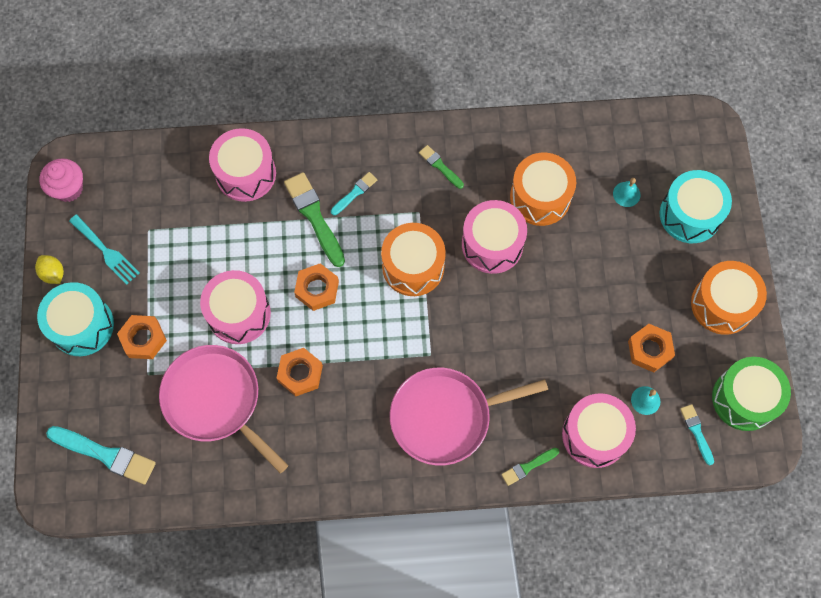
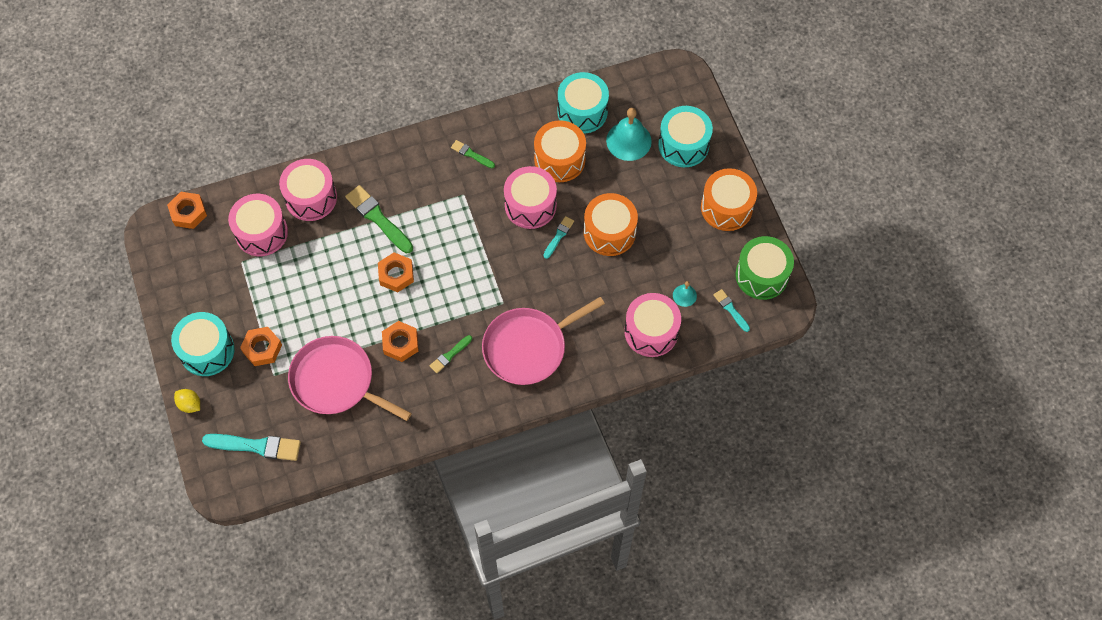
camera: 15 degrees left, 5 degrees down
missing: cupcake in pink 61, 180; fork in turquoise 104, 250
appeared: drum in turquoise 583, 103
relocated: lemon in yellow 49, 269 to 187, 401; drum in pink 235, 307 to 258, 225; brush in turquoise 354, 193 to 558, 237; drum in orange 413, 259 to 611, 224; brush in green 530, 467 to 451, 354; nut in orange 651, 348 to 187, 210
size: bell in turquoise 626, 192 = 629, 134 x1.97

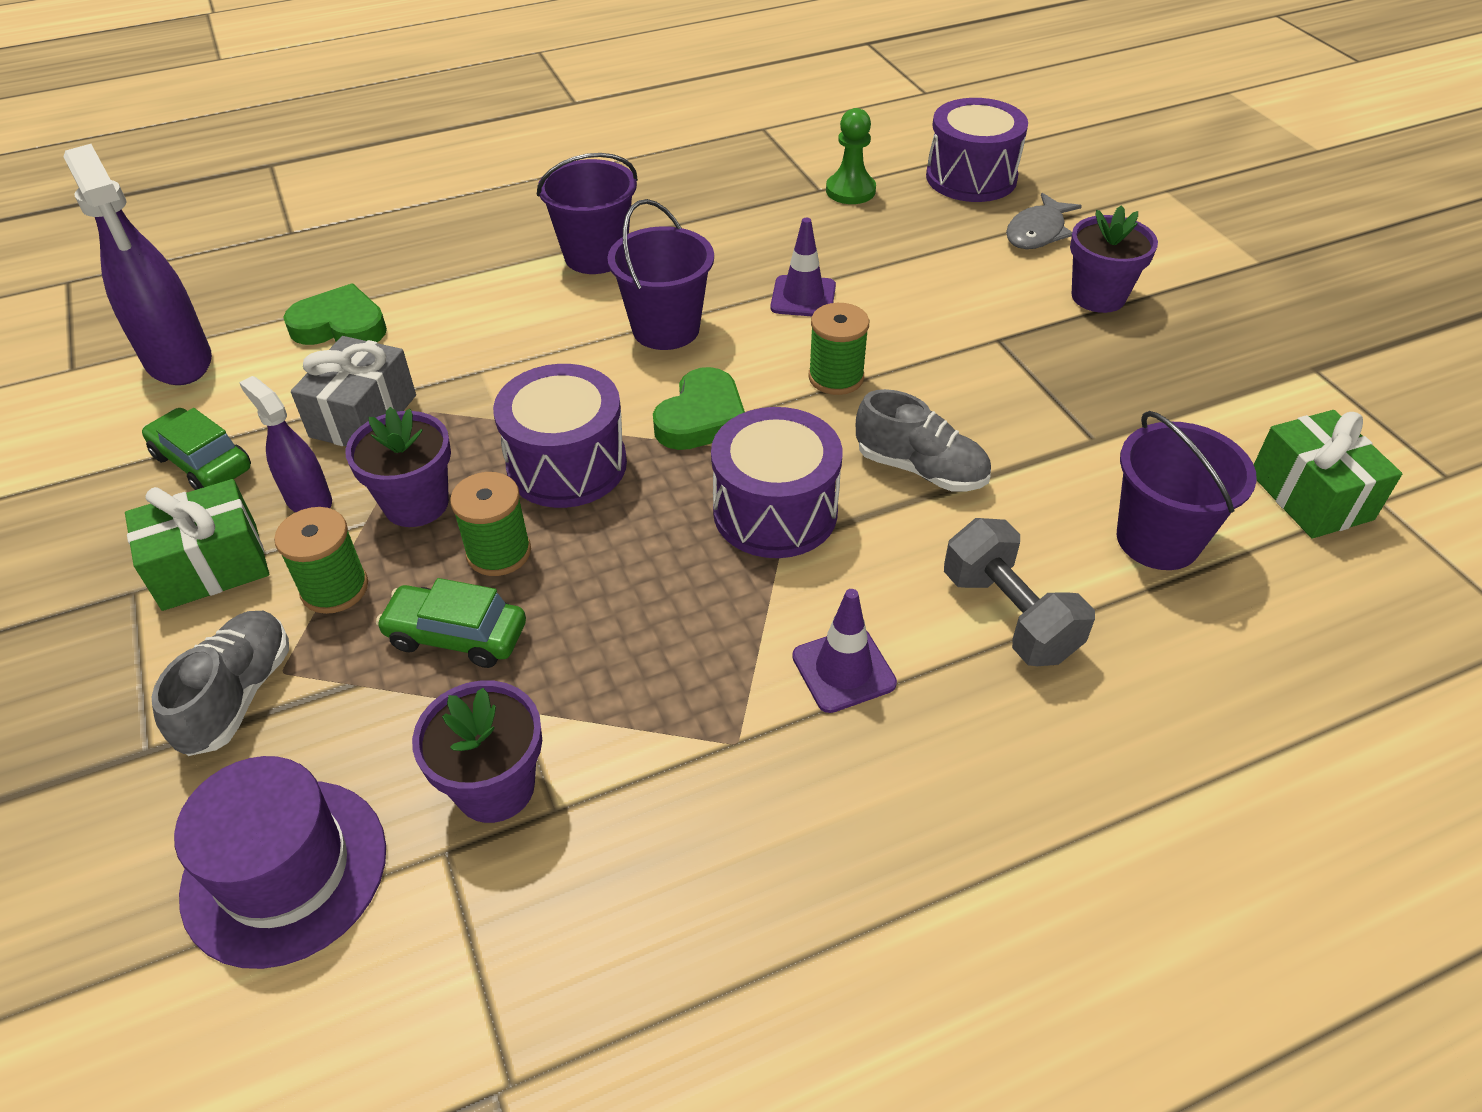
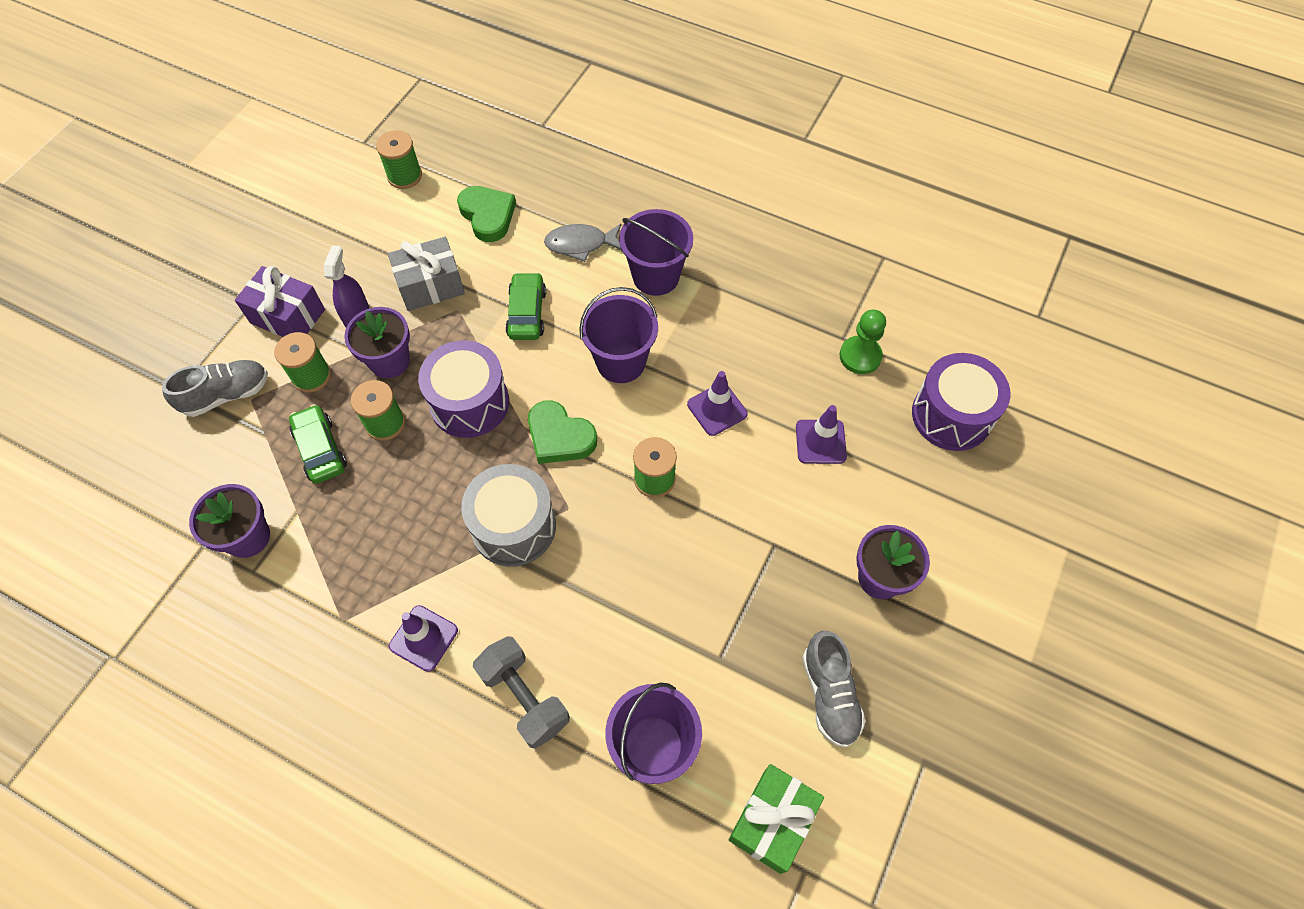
camera: 50 degrees right, 15 degrees up
missing: hat in purple 280, 862
appeared: traffic cone in purple 821, 434
relocated: car in green 196, 449 to 525, 306; shoe in grey 923, 440 to 834, 689; fish in grey 1044, 221 to 582, 243
exchanged: spray bottle in purple 137, 264 to spool in green 399, 159
colour: gift in green 197, 545 to gift in purple 280, 301; drum in purple 776, 482 to drum in grey 508, 515
spun: heart in green 699, 408 = 562, 432 45 degrees clockwise; dumbbell in grey 1019, 592 = 521, 692 60 degrees counterclockwise

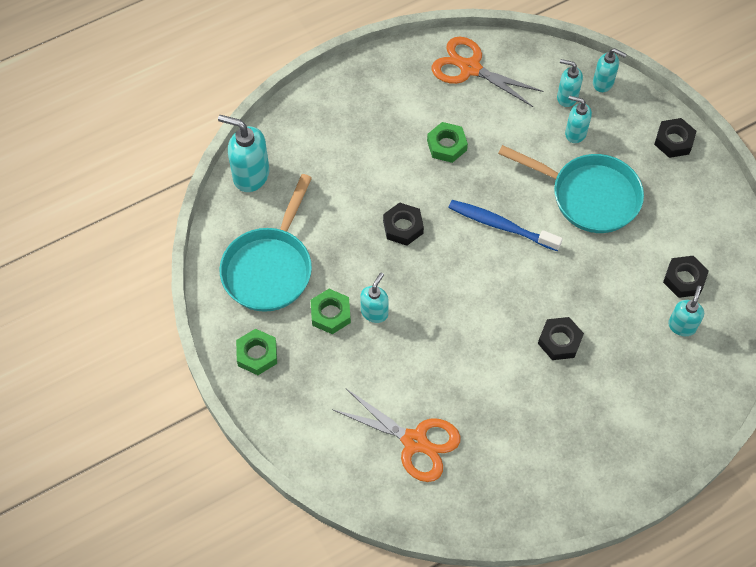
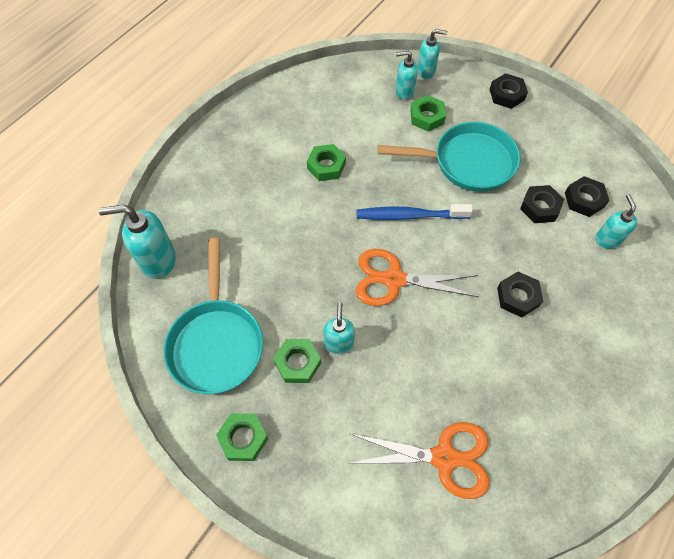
camera: 25 degrees left, 0 degrees up
relocated: nut in black 403, 224 to 542, 204; scissors in orange 487, 72 to 417, 277
exchanged: soap dispenser in turquoise 578, 119 to nut in green 428, 113

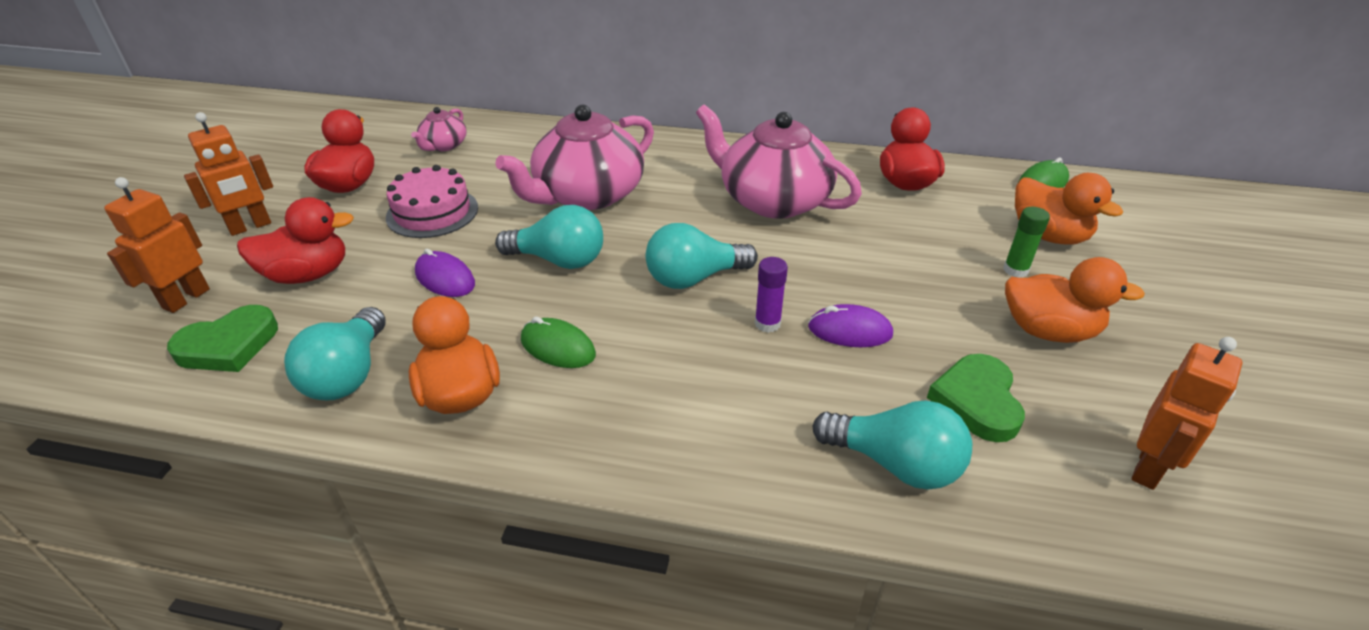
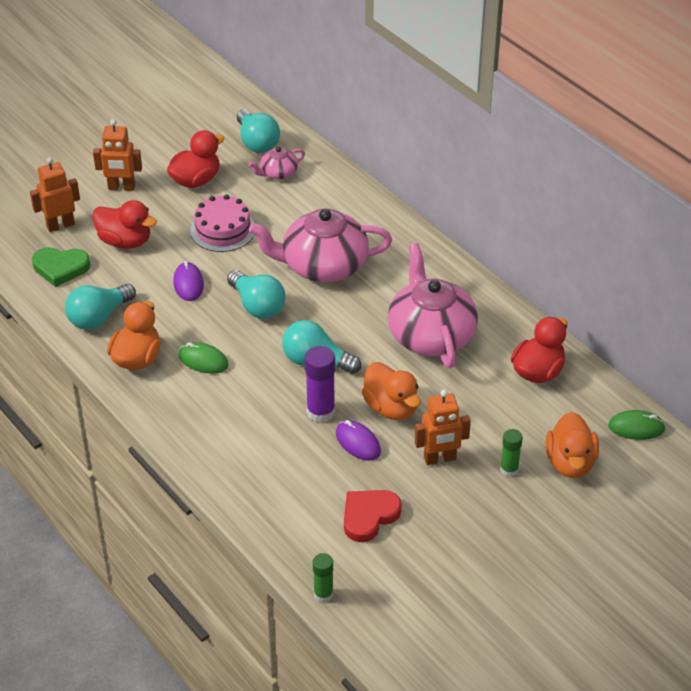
camera: 40 degrees right, 5 degrees up
appeared: glue stick in green 323, 578
relocated: light bulb in turquoise 892, 445 to 258, 131; duck in orange 1075, 300 to 391, 391; robot in orange 1187, 413 to 443, 427
colour: heart in green 976, 398 to heart in red 373, 516
spun: mouse in green 558, 342 = 203, 358 45 degrees counterclockwise
size: glue stick in purple 771, 295 = 320, 384 x1.61

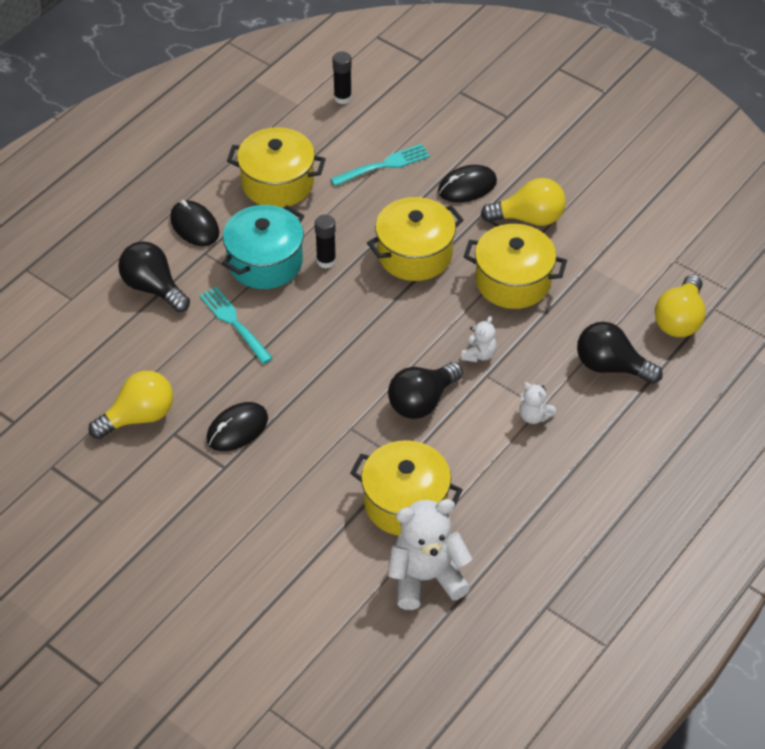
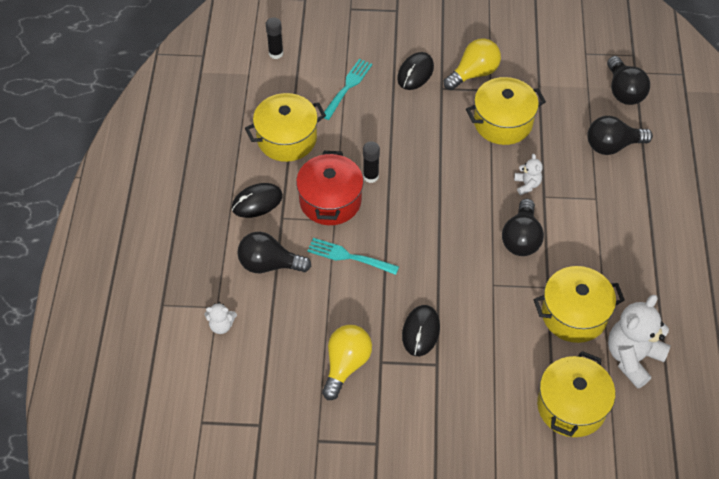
camera: 35 degrees left, 5 degrees up
relocated: pot in yellow 415, 239 to 576, 394; teddy bear in white 537, 403 to 221, 318
colour: pot in turquoise 263, 247 to pot in red 330, 188; light bulb in yellow 680, 305 to light bulb in black 628, 80
spun: mouse in black 194, 223 = 257, 200 45 degrees counterclockwise

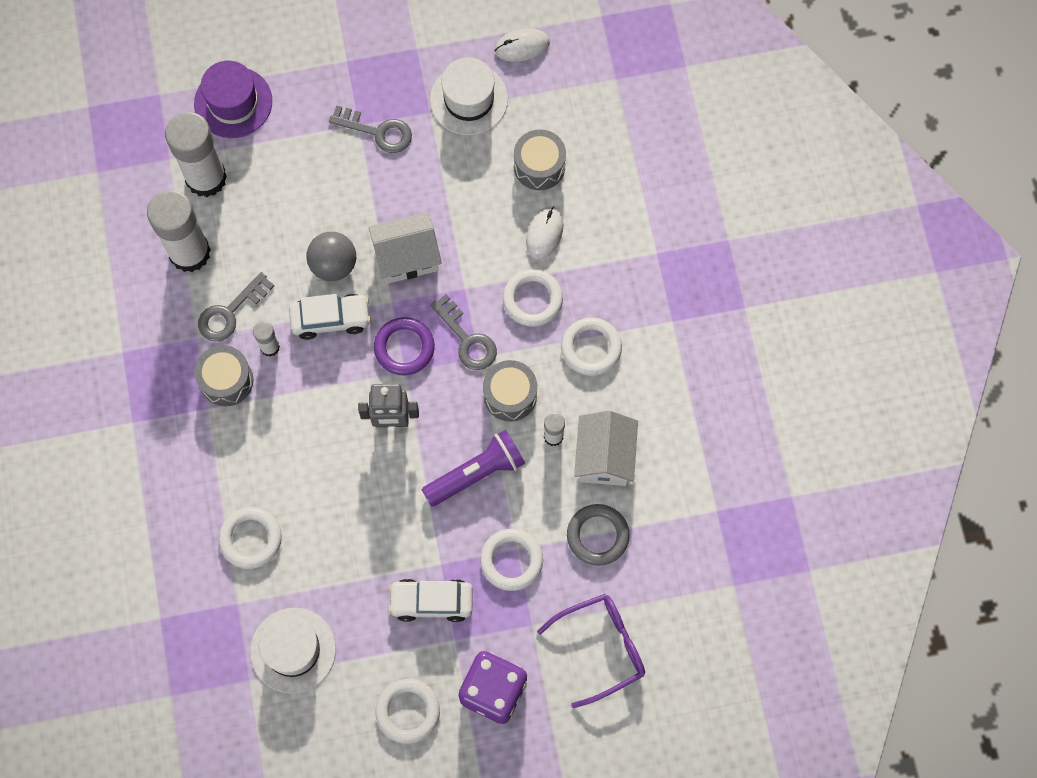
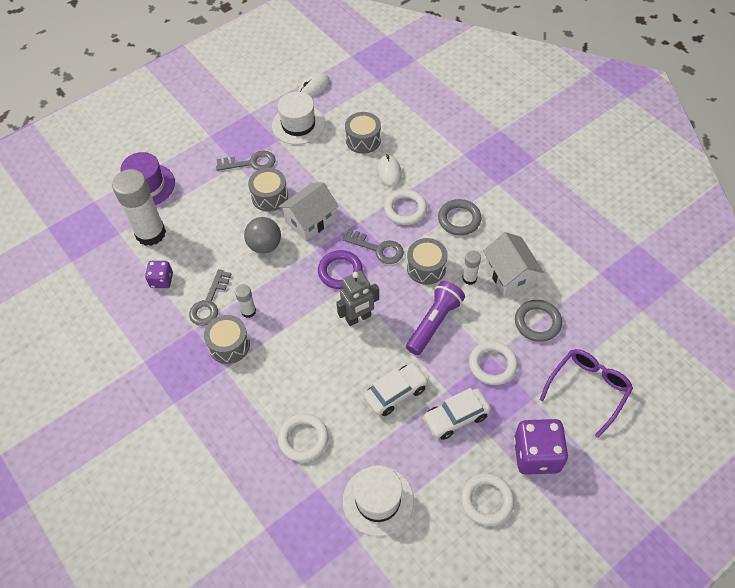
camera: 25 degrees left, 15 degrees down
appeared: drum in grey 268, 190
relocated: car in white 330, 317 to 396, 389
exchanged: glue stick in white 179, 231 to dice in purple 159, 274
colour: ring in white 591, 347 to ring in grey 460, 217

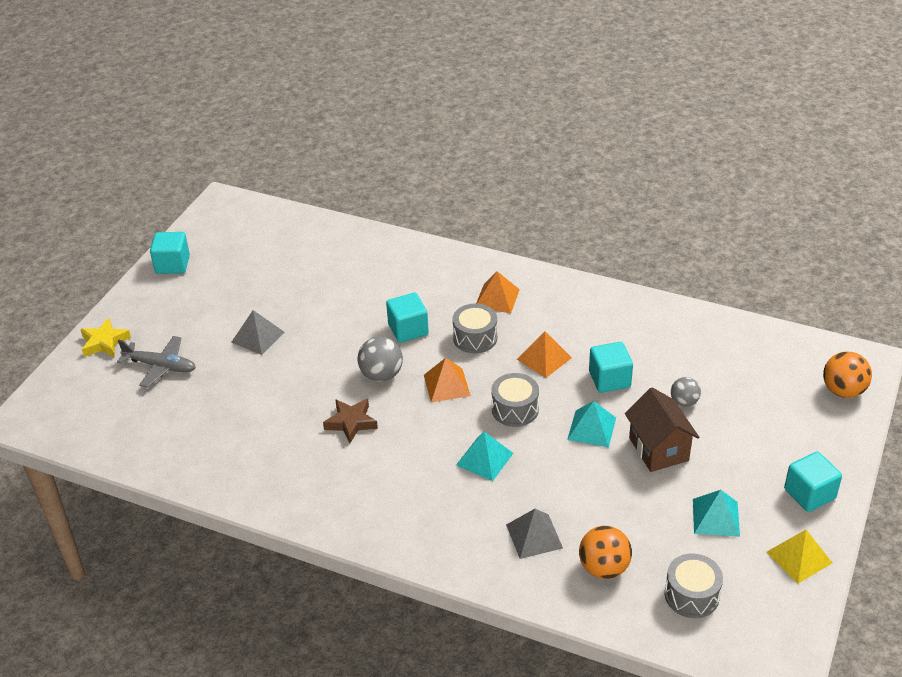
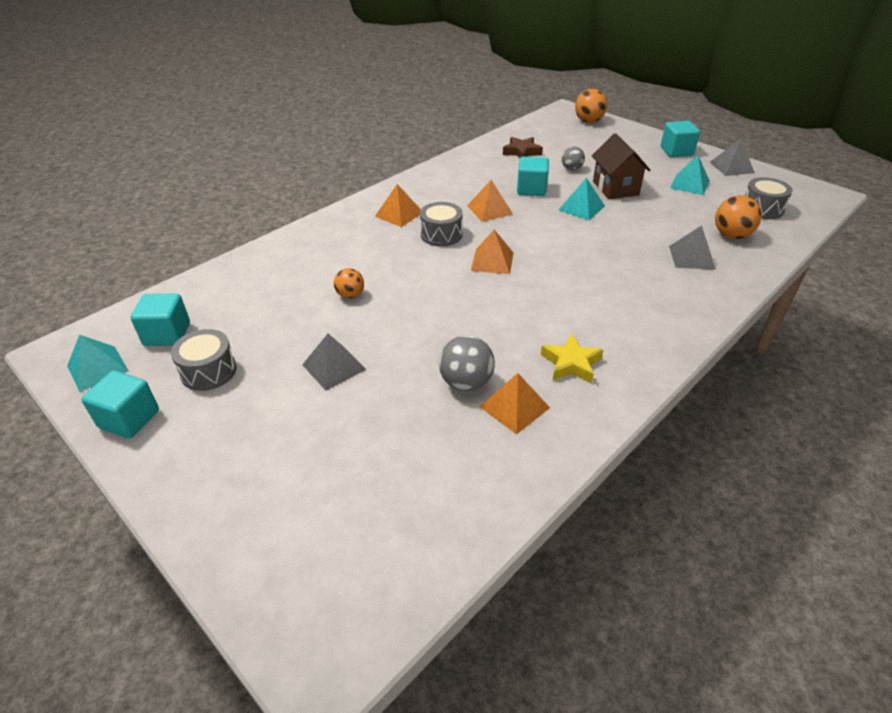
camera: 70 degrees left, 0 degrees up
missing: plane in grey 156, 362
appeared: ball in orange 349, 283; pyramid in orange 514, 404
relocated: star in yellow 105, 337 to 572, 358; star in brown 350, 421 to 523, 147; ball in grey 380, 359 to 467, 363; cube in turquoise 407, 318 to 160, 320; pyramid in turquoise 484, 456 to 98, 363; drum in grey 515, 400 to 204, 360
colour: pyramid in yellow 799, 556 to pyramid in grey 732, 157
spun: house in brown 662, 430 = 621, 166 75 degrees clockwise

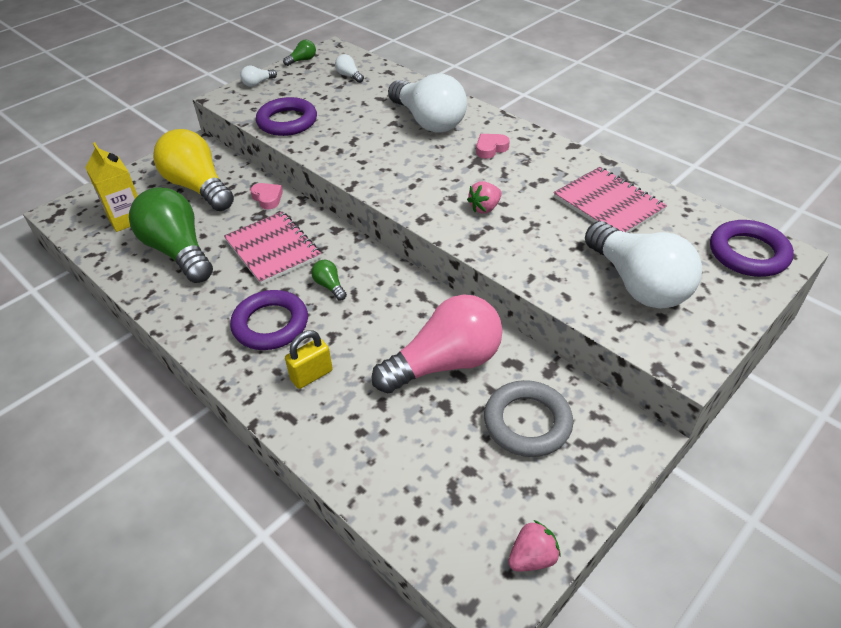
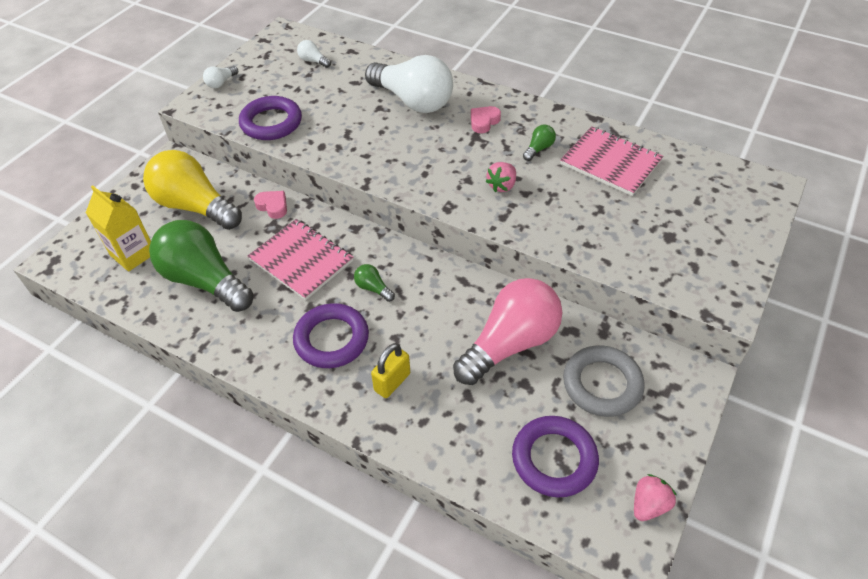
camera: 15 degrees left, 5 degrees up
missing: light bulb in white 643, 265
relocated: light bulb in green 299, 53 to 539, 142; ring in purple 752, 248 to 555, 456

